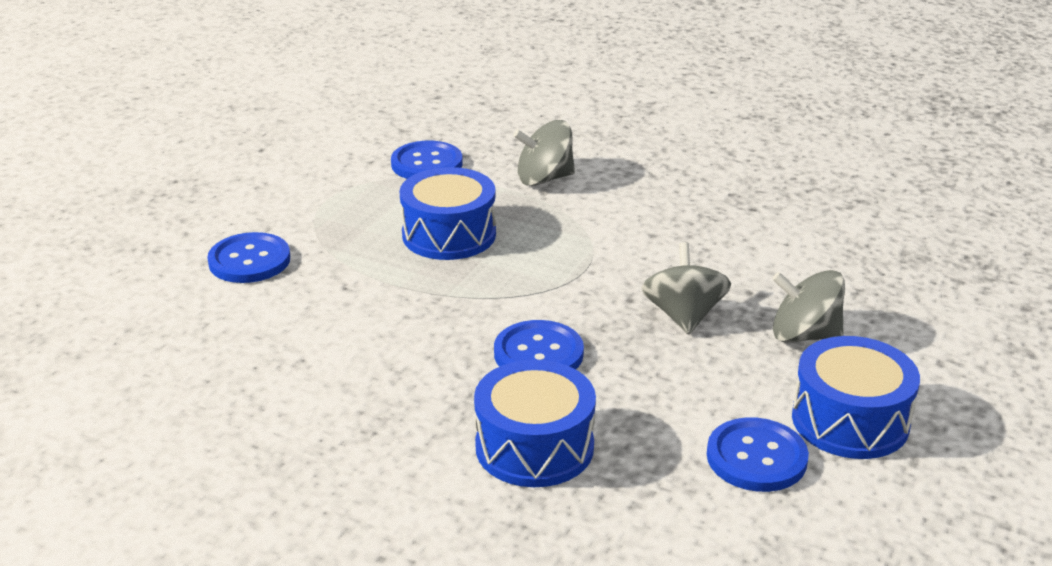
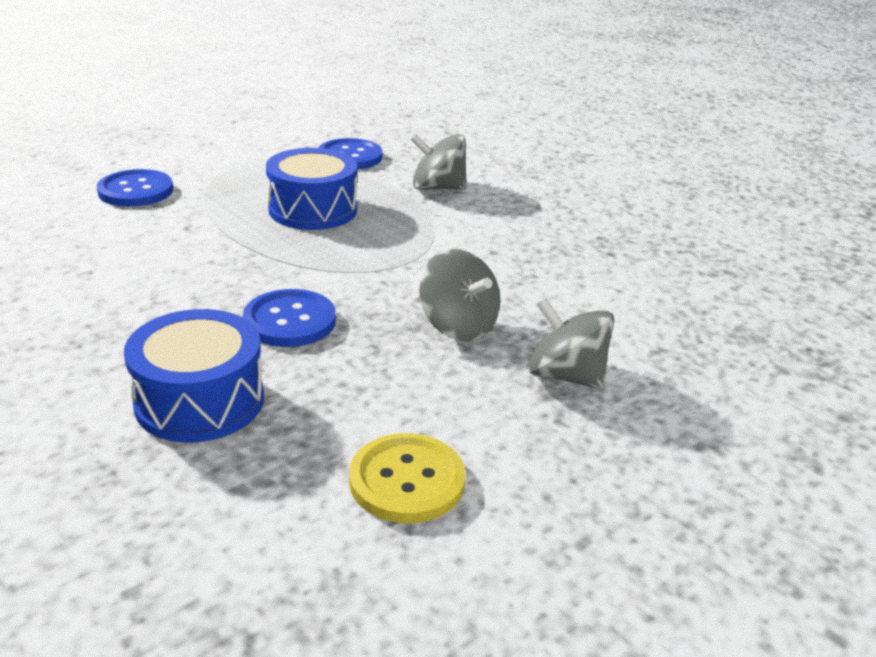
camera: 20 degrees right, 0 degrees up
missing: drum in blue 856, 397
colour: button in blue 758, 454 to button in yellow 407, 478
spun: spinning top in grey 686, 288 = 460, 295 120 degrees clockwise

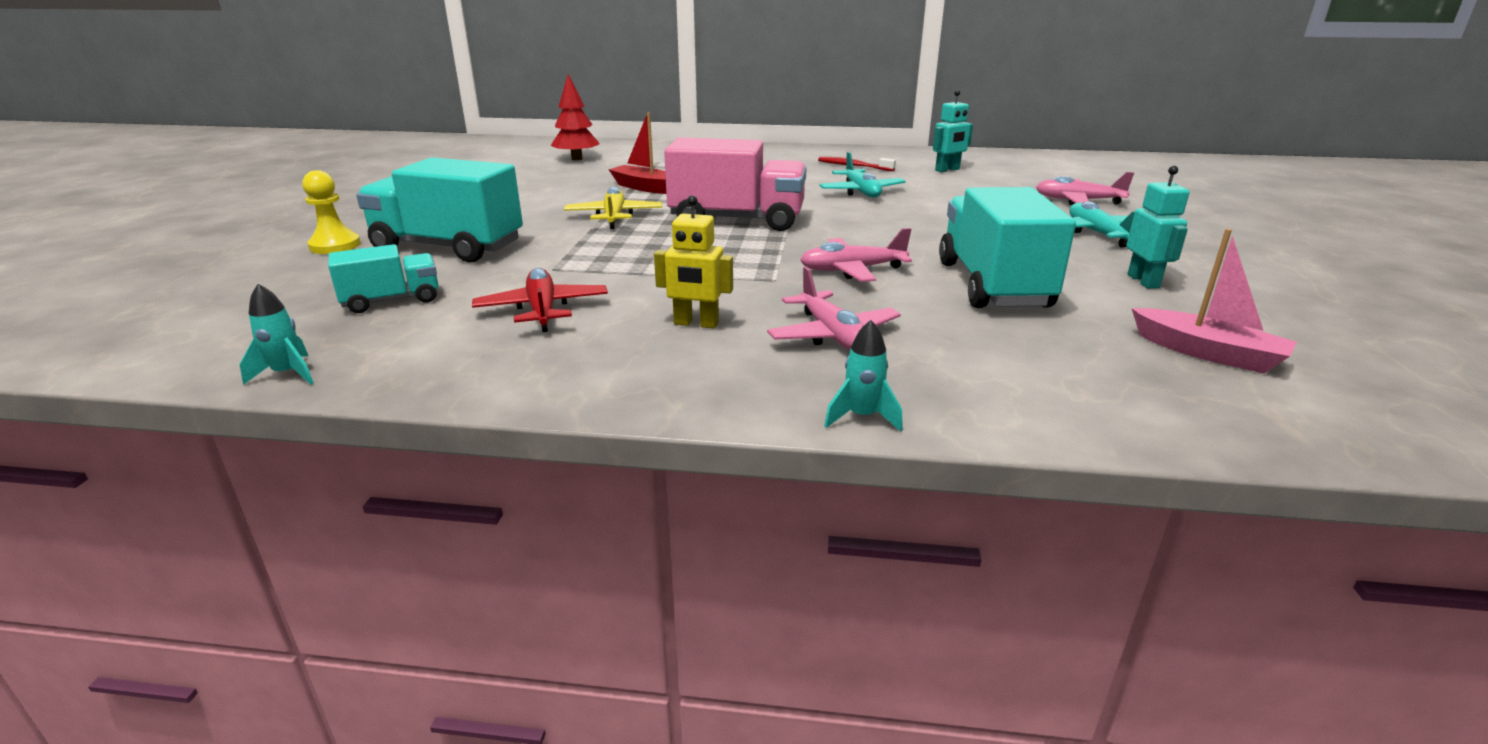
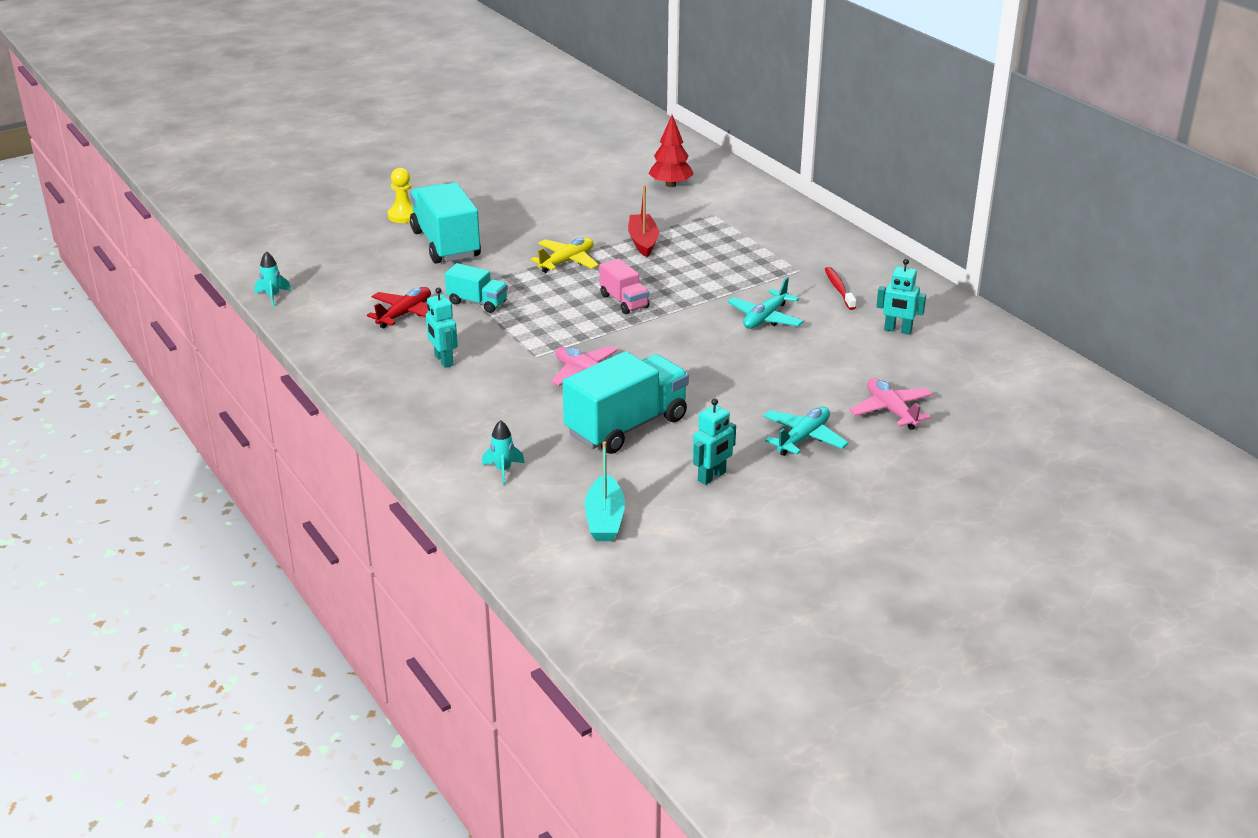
camera: 50 degrees right, 5 degrees up
missing: plane in pink 834, 308
relocated: truck in turquoise 383, 278 to 476, 288; rocket in turquoise 863, 376 to 503, 452
colour: robot in yellow 693, 261 to robot in turquoise 442, 327; boat in pink 1214, 301 to boat in turquoise 605, 491
size: truck in pink 735, 184 = 624, 286 x0.54

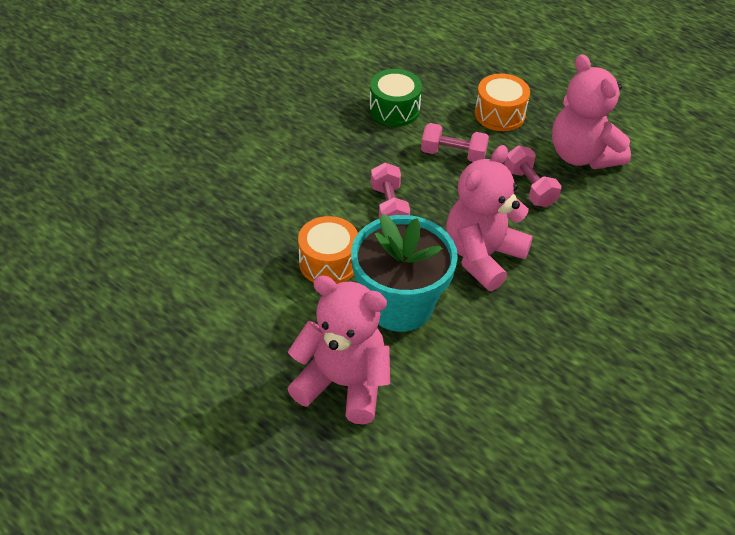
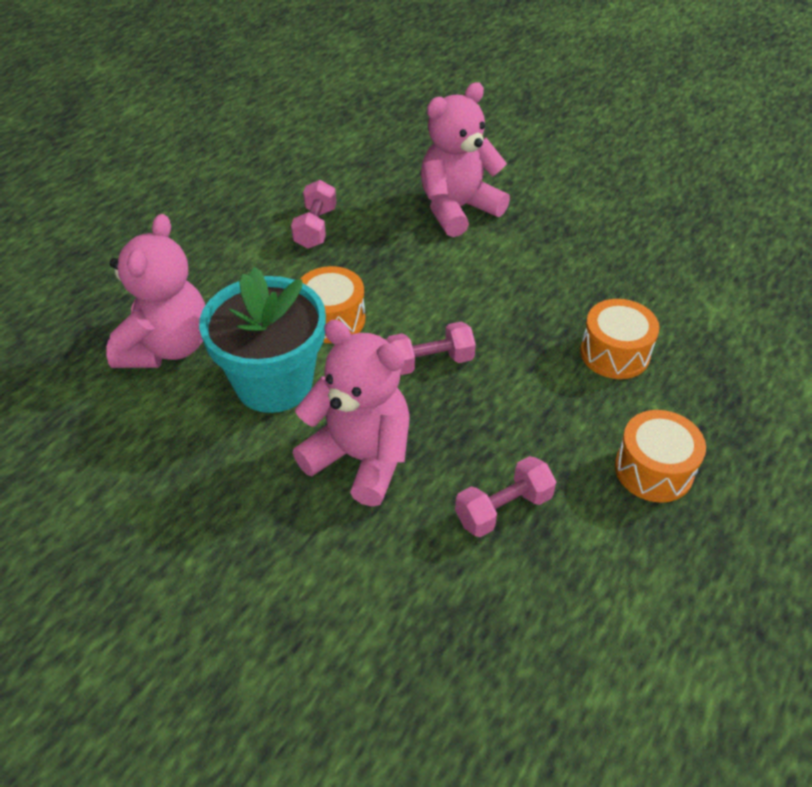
camera: 85 degrees right, 0 degrees up
relocated: dumbbell in pink 455, 142 to 313, 214; teddy bear in pink 591, 111 to 465, 159
colour: drum in green 395, 98 to drum in orange 619, 339

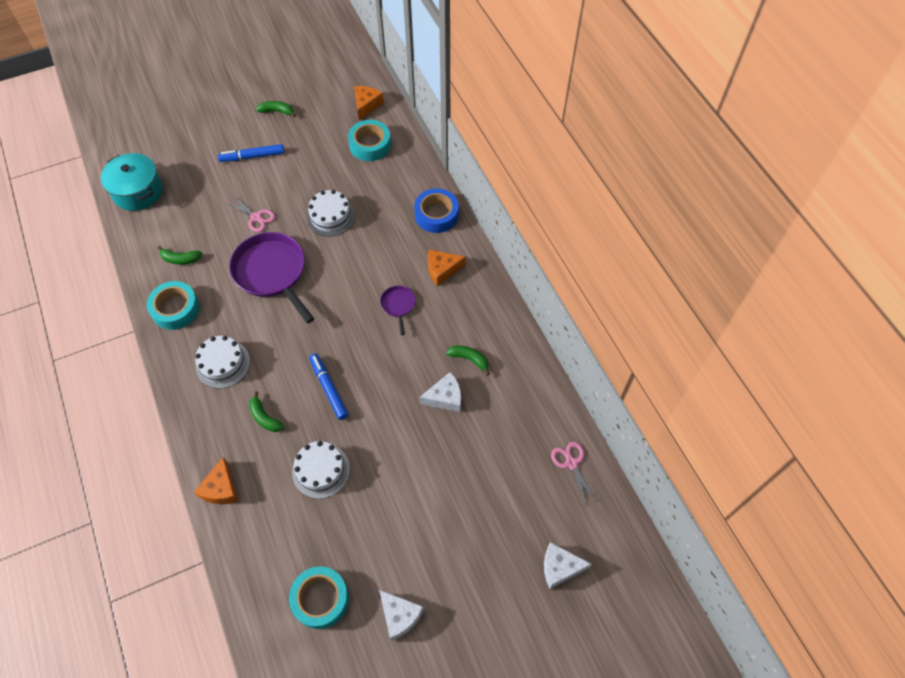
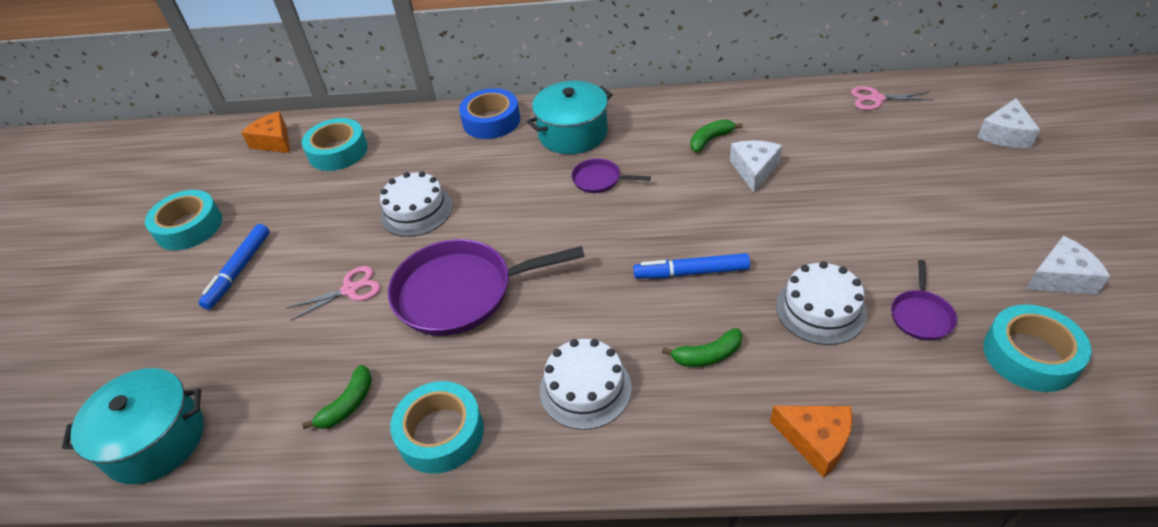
camera: 60 degrees left, 15 degrees down
appeared: pan in purple 924, 300
exchanged: banana in green 276, 109 to tape in turquoise 183, 220; cheese in orange 447, 268 to pot in turquoise 570, 117

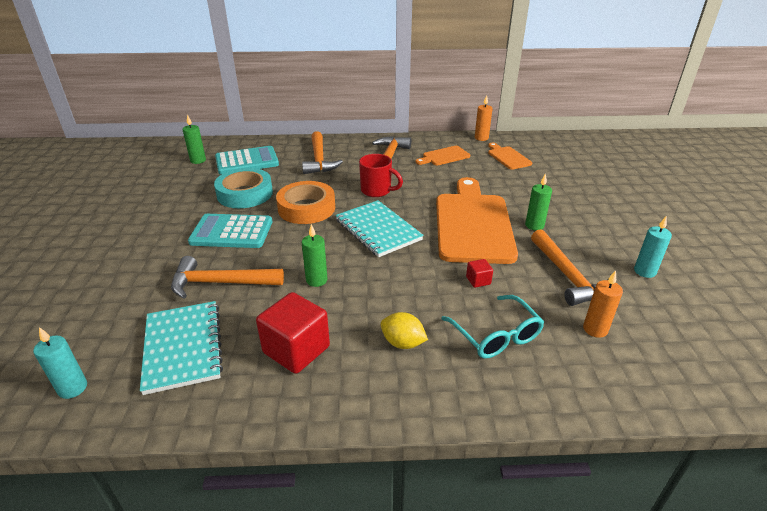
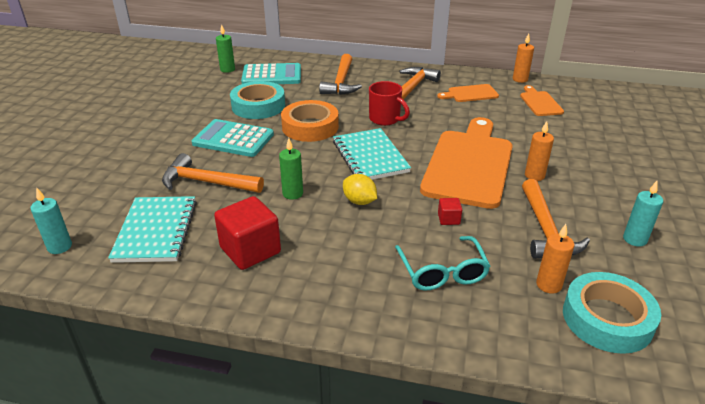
camera: 15 degrees right, 0 degrees up
appeared: tape in turquoise 612, 313
relocated: lemon in yellow 404, 330 to 360, 189
colour: candle in green 538, 202 to candle in orange 539, 151

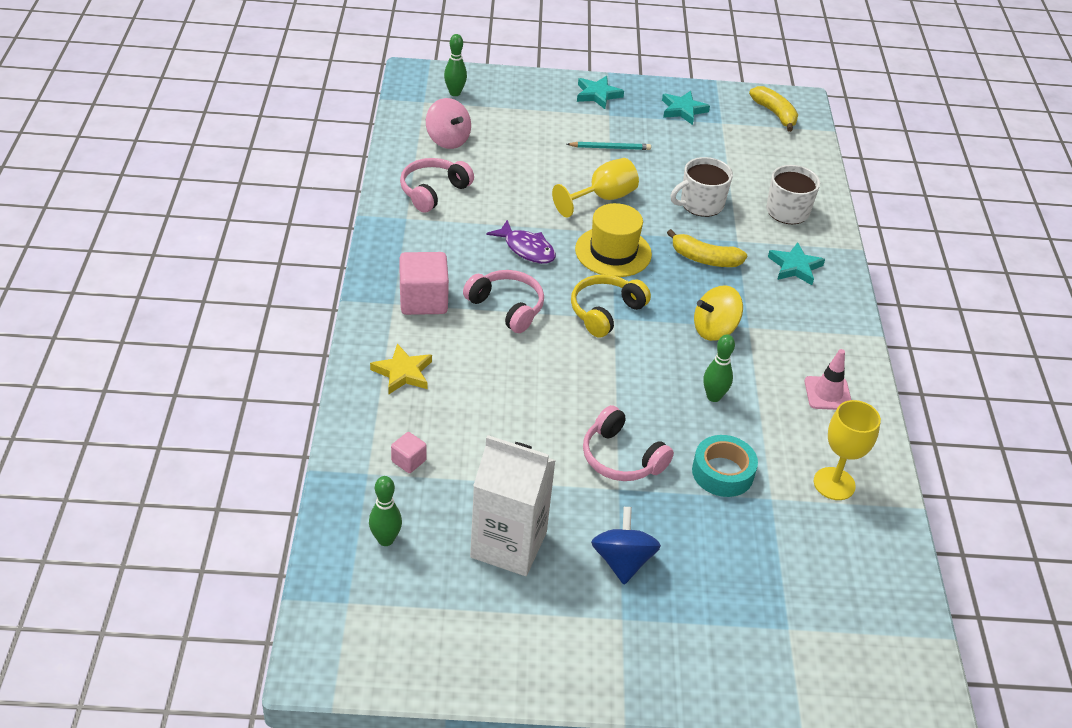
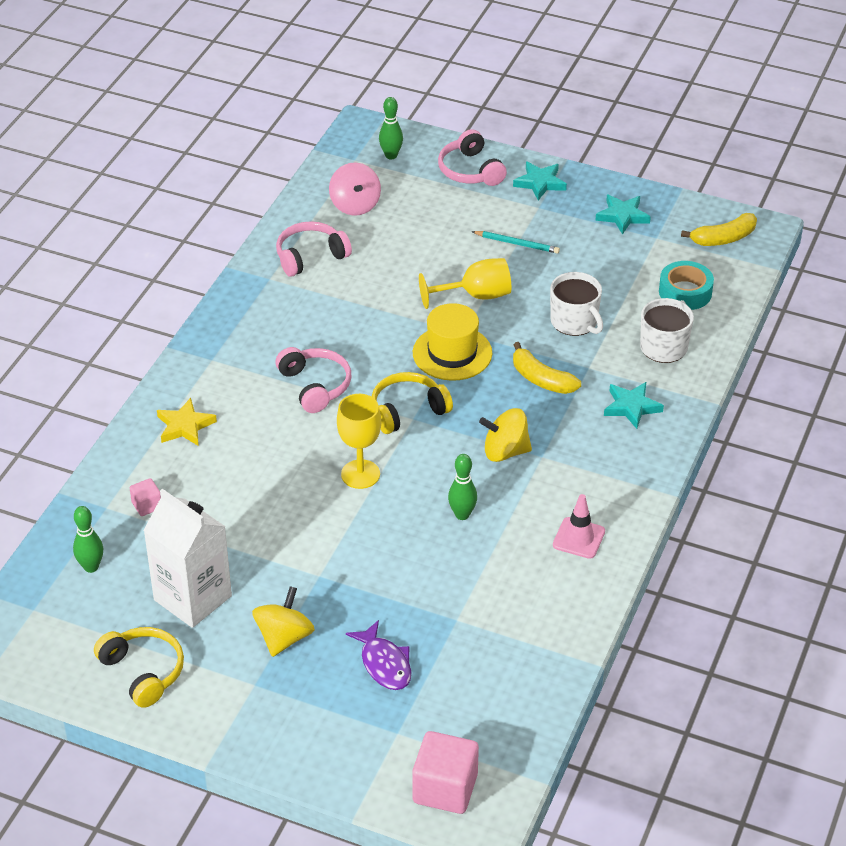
camera: 25 degrees right, 0 degrees up
appeared: headphones in yellow 139, 667
relocated: cube in pink 424, 283 to 445, 772; fish in purple 521, 242 to 378, 655; headphones in pink 628, 443 to 472, 157; tape in turquoise 725, 466 to 686, 285; goblet in yellow 847, 450 to 359, 441
colour: spinning top in blue 626, 545 to spinning top in yellow 283, 621
spun: mug in white 701, 187 = 576, 304 120 degrees counterclockwise; banana in yellow 773, 109 = 719, 229 75 degrees clockwise

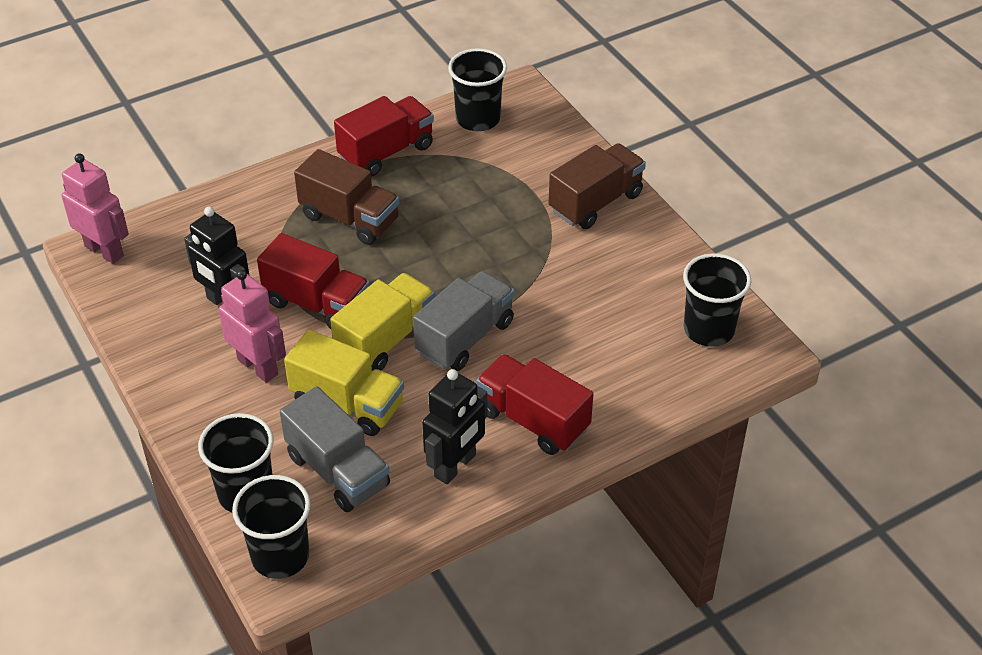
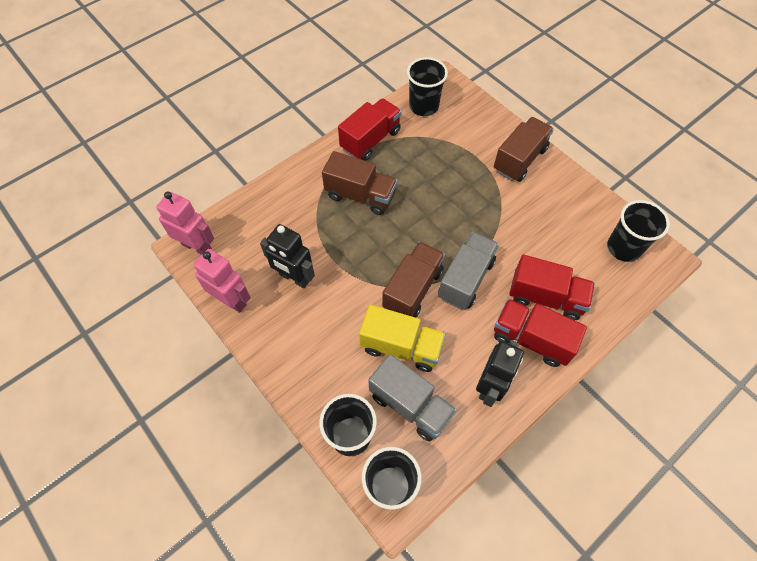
camera: 10 degrees left, 15 degrees up
relocated: robot in pink 252, 326 to 222, 281; truck in red 313, 281 to 552, 287
colour: truck in yellow 382, 322 to truck in brown 413, 280

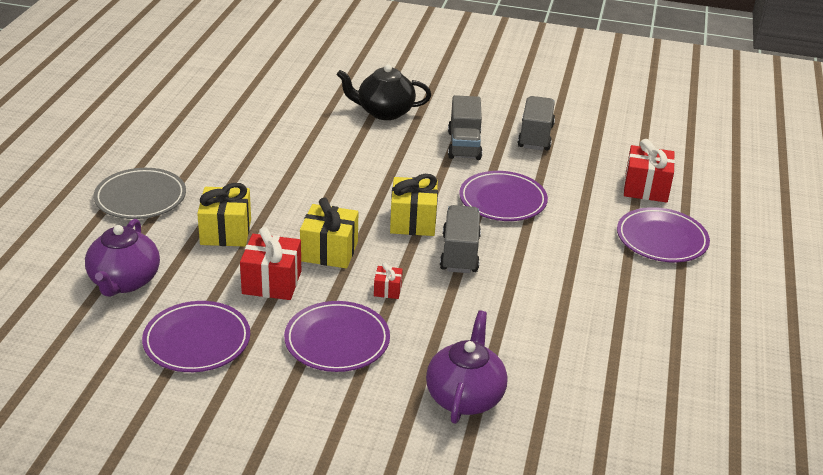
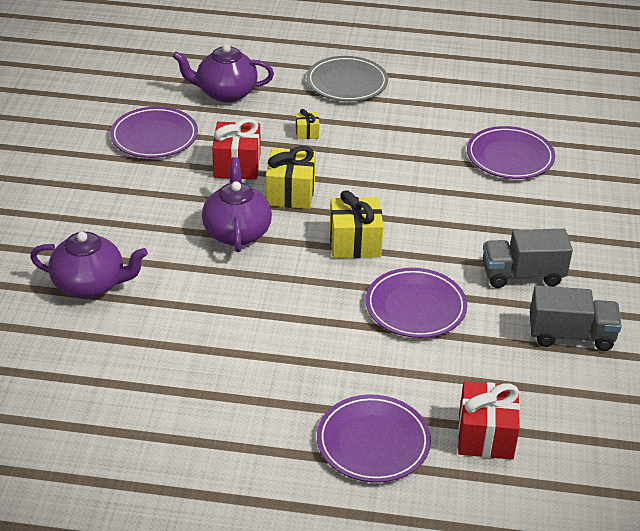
camera: 85 degrees right, 5 degrees up
missing: teapot in black 384, 92; truck in grey 460, 239
relocated: plate in purple 337, 336 to 511, 152
exchanged: gift in red 388, 281 to teapot in purple 237, 204
size: gift in yellow 224, 215 = 307, 124 x0.50

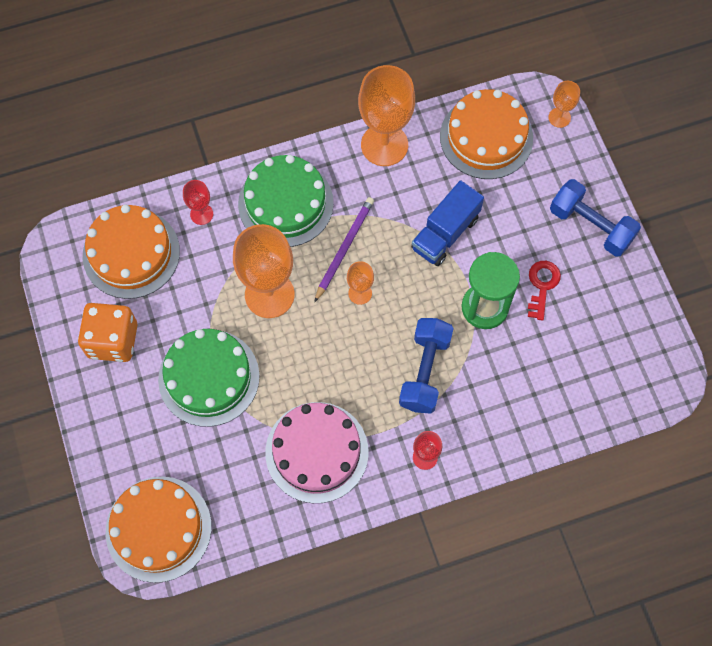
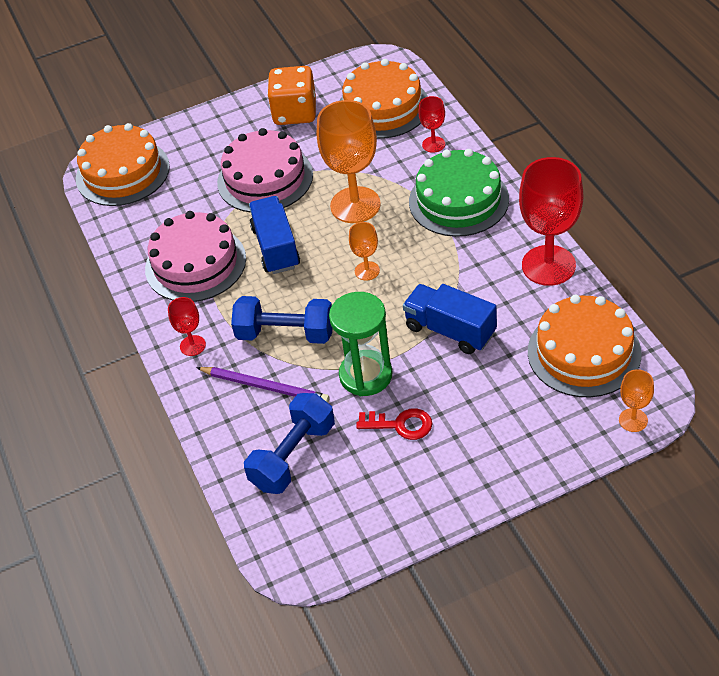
camera: 90 degrees right, 20 degrees down
appeared: truck in blue 274, 235
relocated: pencil in purple 344, 250 to 263, 385; dumbbell in blue 595, 218 to 289, 443
colour: cake in green 209, 378 to cake in pink 265, 170; goblet in orange 386, 115 to goblet in red 551, 221

